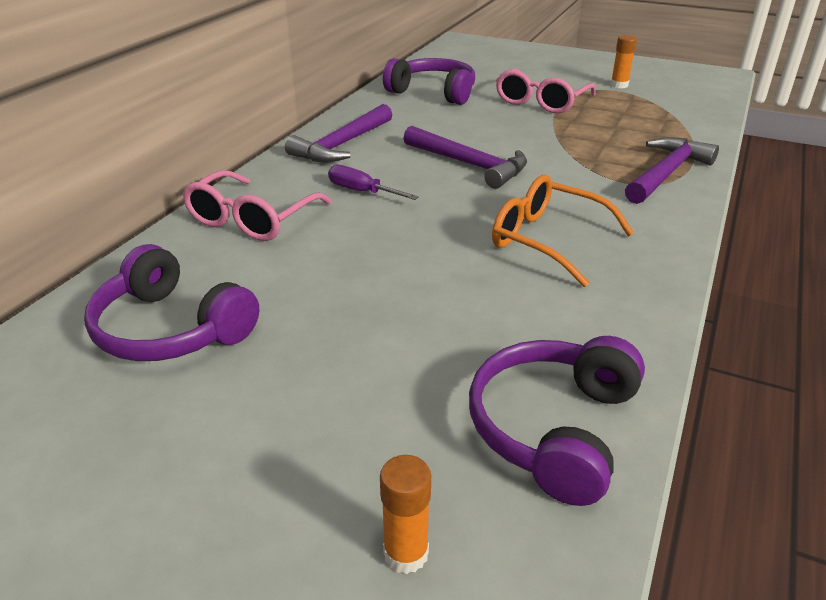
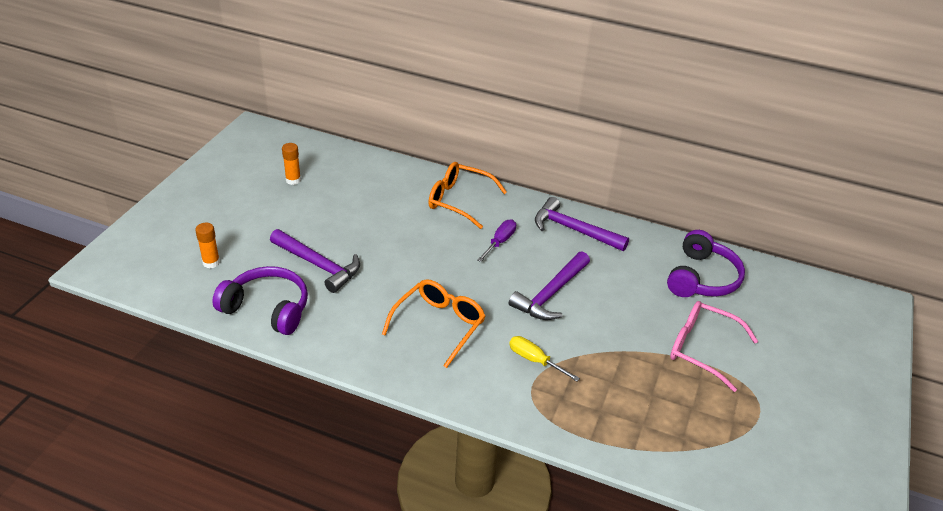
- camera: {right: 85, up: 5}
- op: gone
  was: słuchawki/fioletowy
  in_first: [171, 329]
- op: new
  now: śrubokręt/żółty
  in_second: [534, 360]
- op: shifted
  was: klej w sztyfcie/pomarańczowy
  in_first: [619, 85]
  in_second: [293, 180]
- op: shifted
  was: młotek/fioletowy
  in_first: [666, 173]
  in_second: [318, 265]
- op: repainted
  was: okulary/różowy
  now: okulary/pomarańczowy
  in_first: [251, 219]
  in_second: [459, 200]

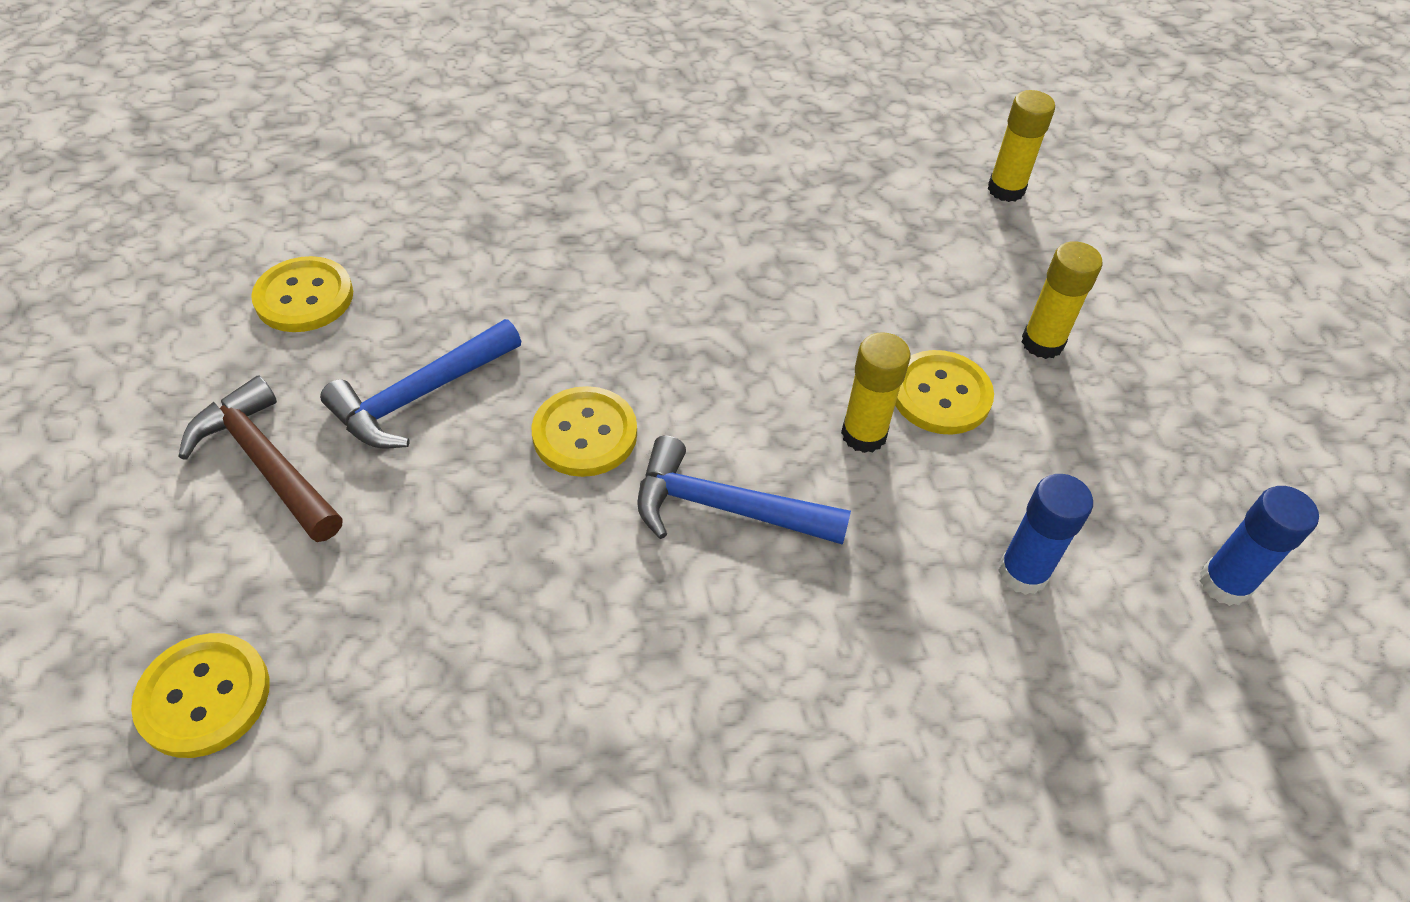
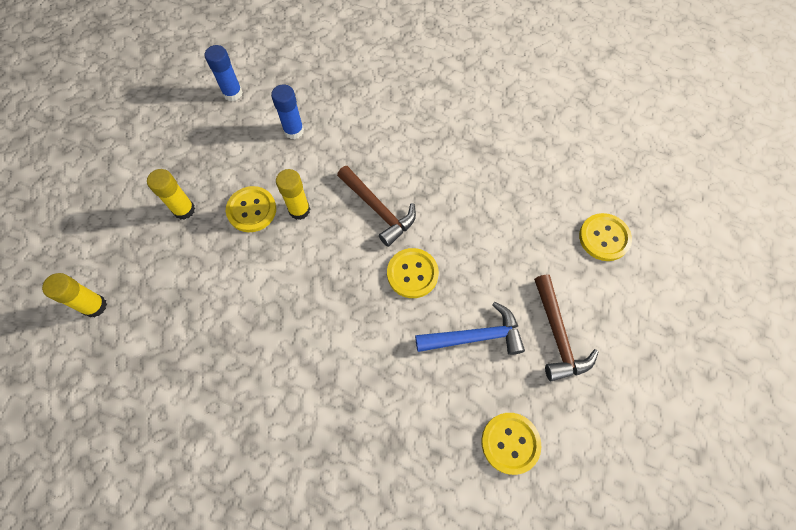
- camera: {right: -145, up: 15}
- op: repainted
  was: młotek/niebieski
  now: młotek/brązowy
  in_first: [725, 508]
  in_second: [378, 209]

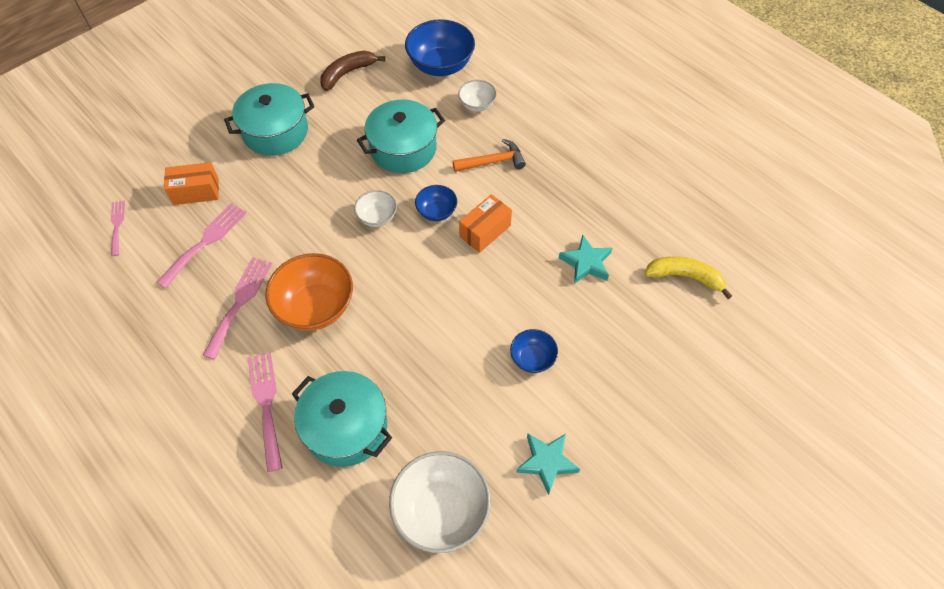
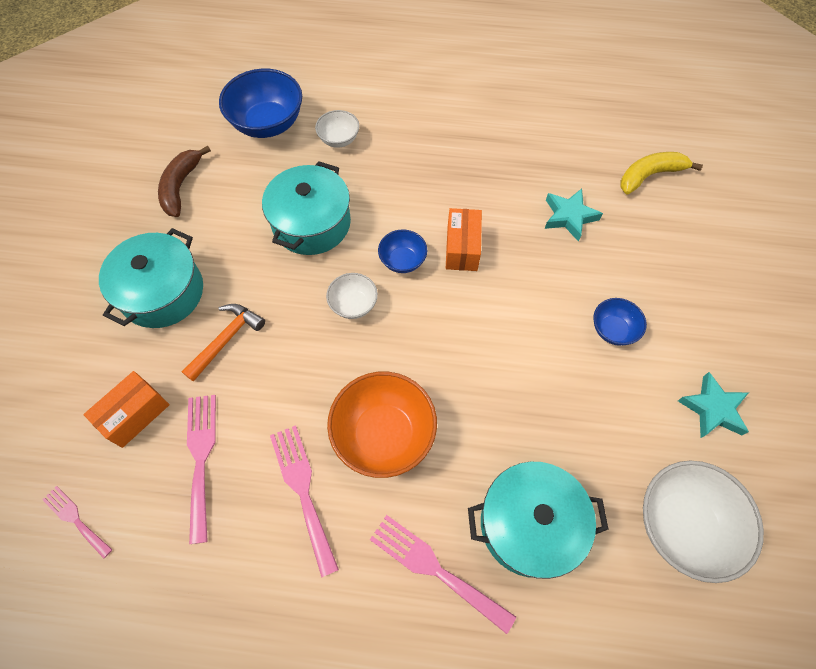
- camera: {right: -40, up: 5}
- op: shifted
  was: młotek/pomarańczowy
  in_first: [492, 162]
  in_second: [226, 340]

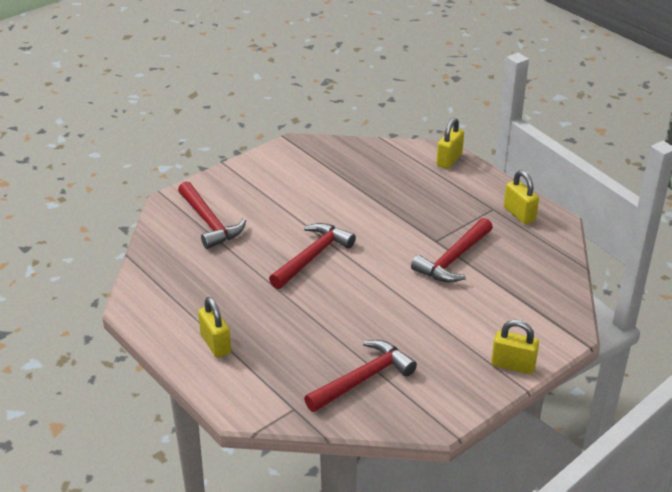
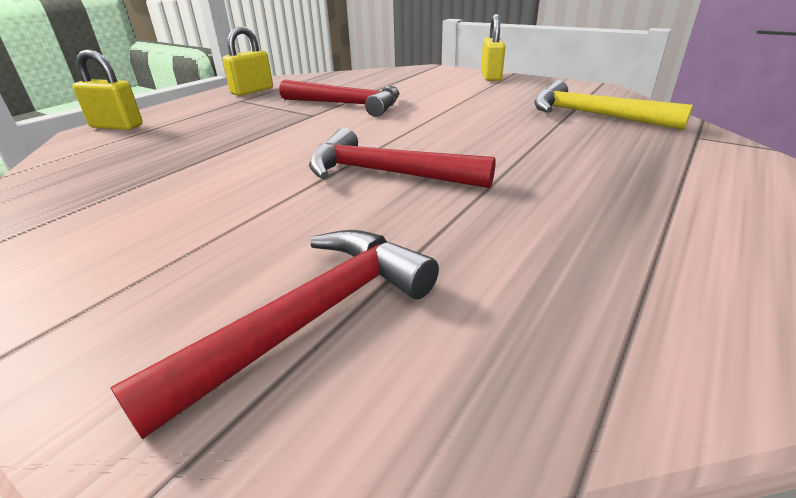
- camera: {right: -105, up: -5}
- op: gone
  was: kłódka/żółty
  in_first: [216, 344]
- op: repainted
  was: młotek/czerwony
  now: młotek/żółty
  in_first: [363, 378]
  in_second: [592, 115]

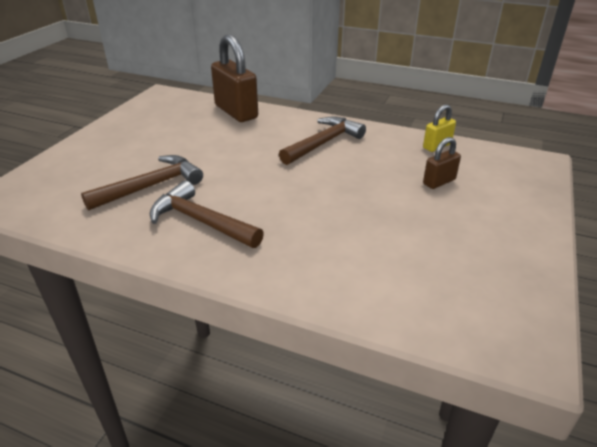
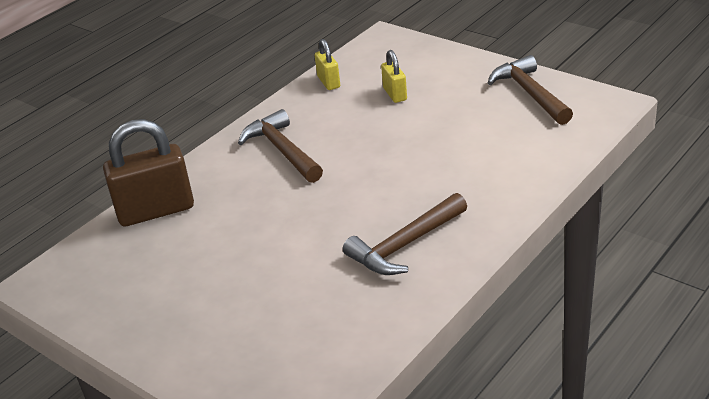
- camera: {right: -70, up: 0}
- op: shifted
  was: młotek/brązowy
  in_first: [150, 186]
  in_second: [530, 94]
- op: repainted
  was: kłódka/brązowy
  now: kłódka/żółty
  in_first: [439, 182]
  in_second: [395, 94]

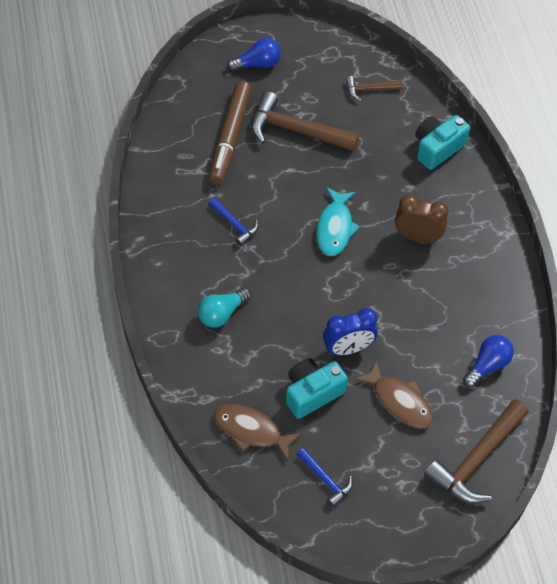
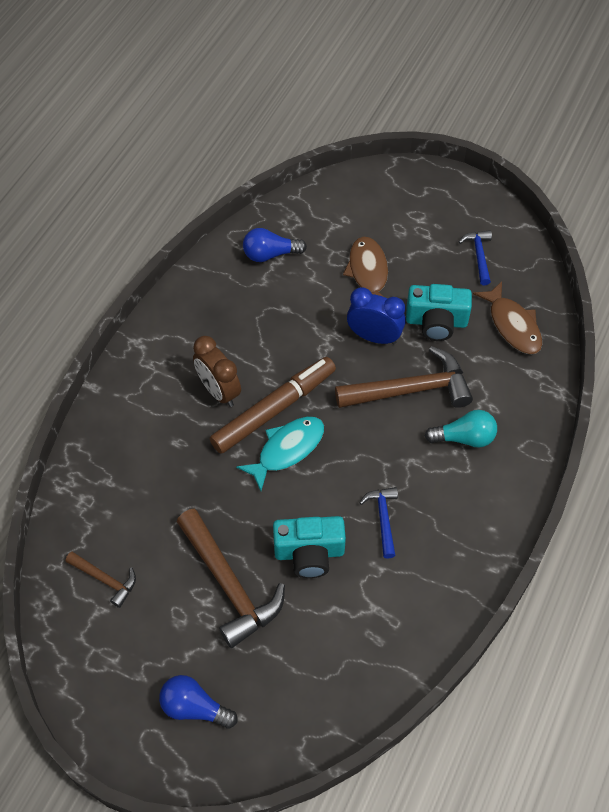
- camera: {right: -140, up: 0}
- op: shifted
  was: flamaster/brązowy
  in_first: [230, 137]
  in_second: [274, 409]
- op: shifted
  was: aparat fotograficzny/turkusowy
  in_first: [437, 148]
  in_second: [309, 553]
- op: shifted
  was: młotek/brązowy
  in_first: [476, 459]
  in_second: [410, 390]

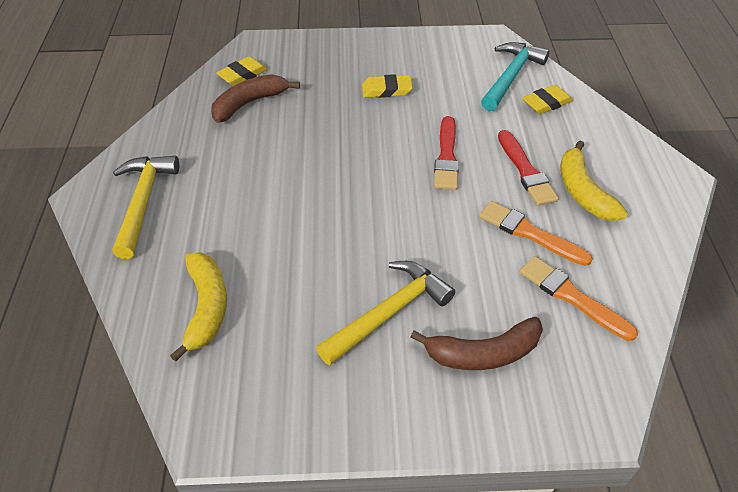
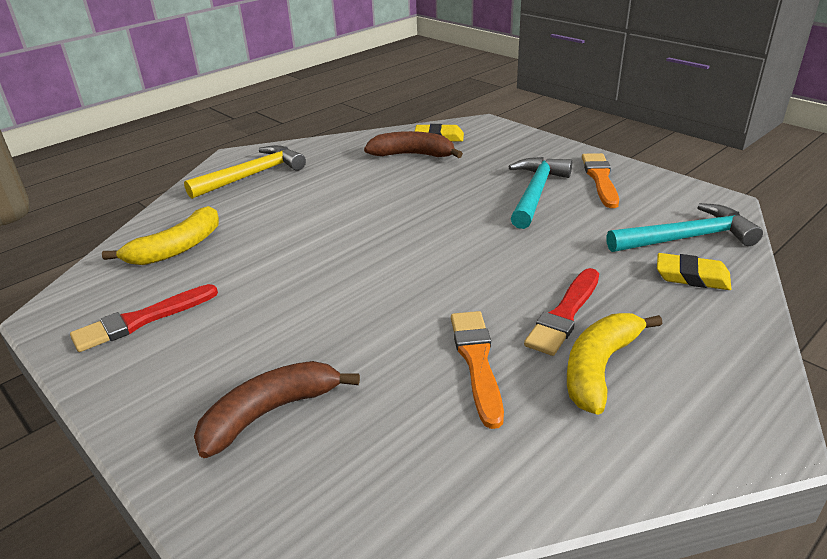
- camera: {right: 50, up: -15}
- op: gone
  was: młotek/żółty
  in_first: [389, 313]
- op: shifted
  was: pędzel/czerwony
  in_first: [446, 157]
  in_second: [141, 320]
- op: shifted
  was: pędzel/pomarańczowy
  in_first: [572, 297]
  in_second: [600, 179]
- op: swapped
  was: gumka do mazania/żółty
  now: młotek/turkusowy
  in_first: [386, 90]
  in_second: [536, 193]
- op: rotated
  was: banan/brązowy
  in_first: [483, 353]
  in_second: [270, 413]
  clockwise: 105

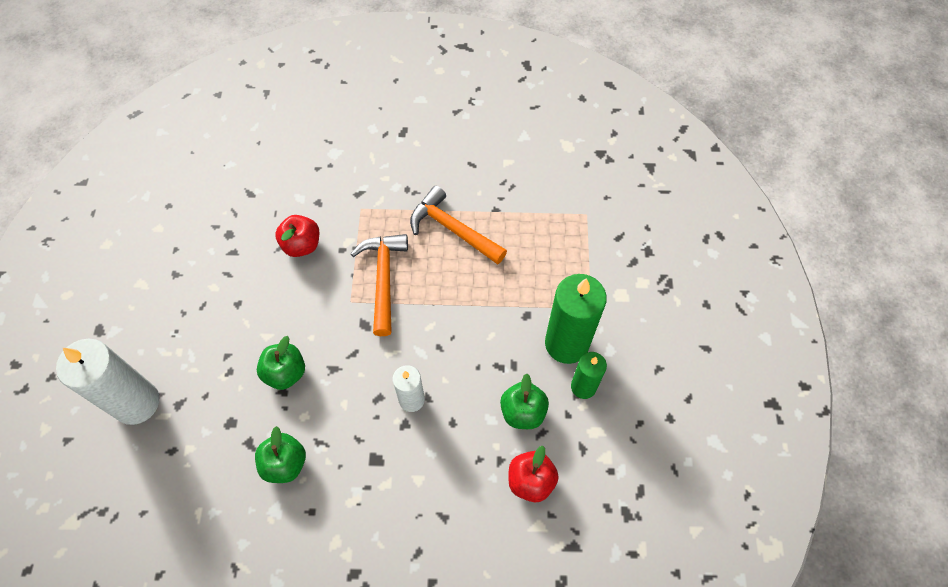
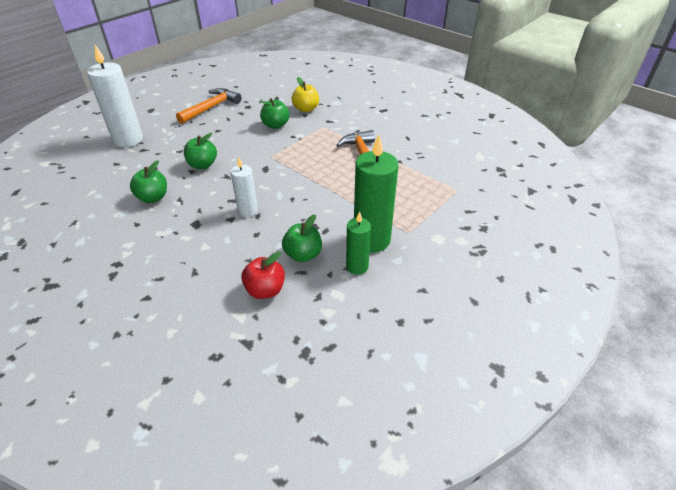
- camera: {right: 40, up: -20}
- op: new
  now: jabłko/żółty
  in_second: [306, 109]
- op: shifted
  was: młotek/pomarańczowy
  in_first: [383, 279]
  in_second: [211, 108]
- op: repainted
  was: jabłko/czerwony
  now: jabłko/zielony
  in_first: [302, 245]
  in_second: [275, 125]

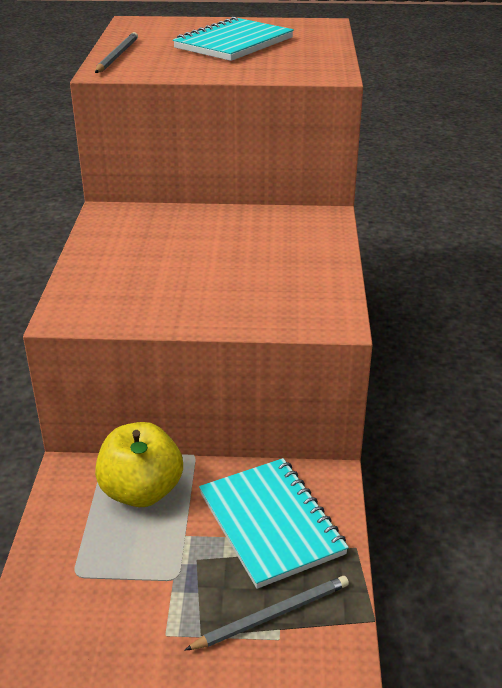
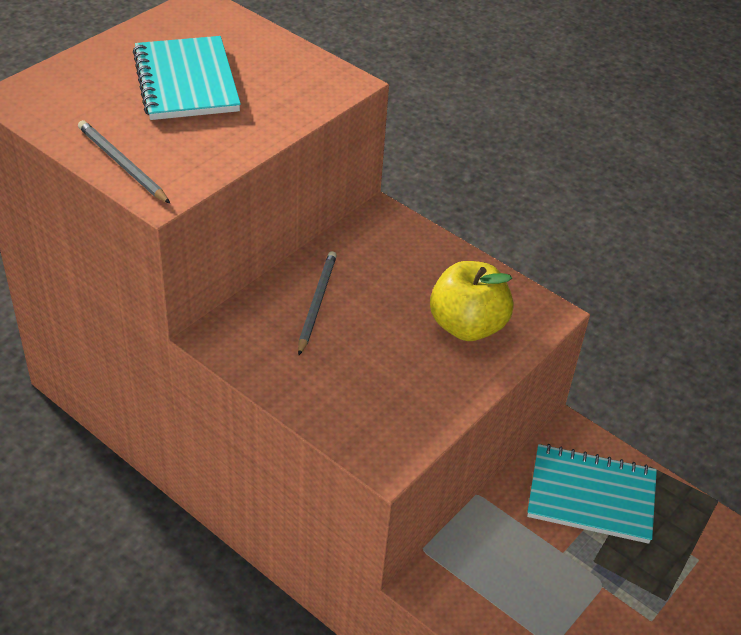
- camera: {right: -55, up: 10}
- op: shifted
  was: jabłko/żółty
  in_first: [141, 491]
  in_second: [467, 326]
- op: shifted
  was: ołówek/szary
  in_first: [272, 615]
  in_second: [317, 303]

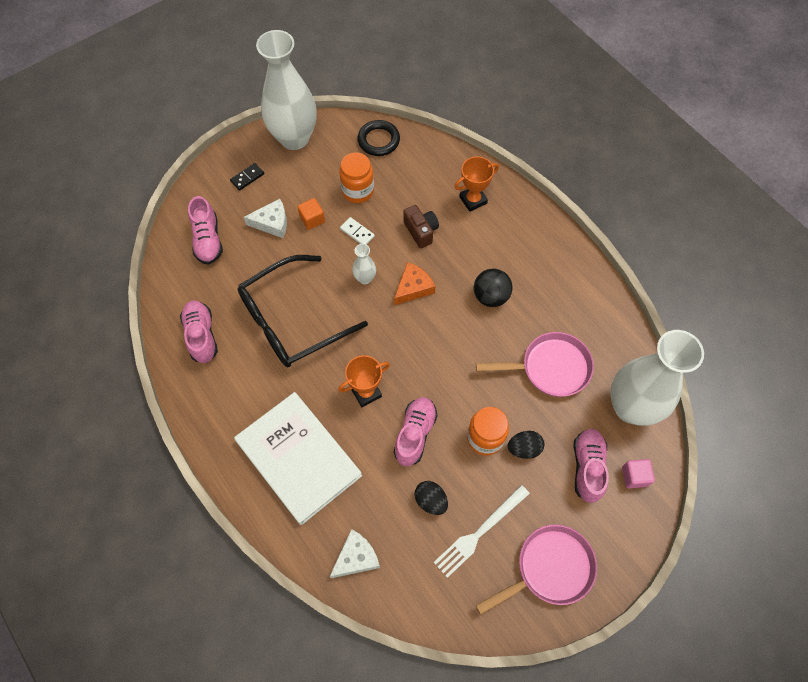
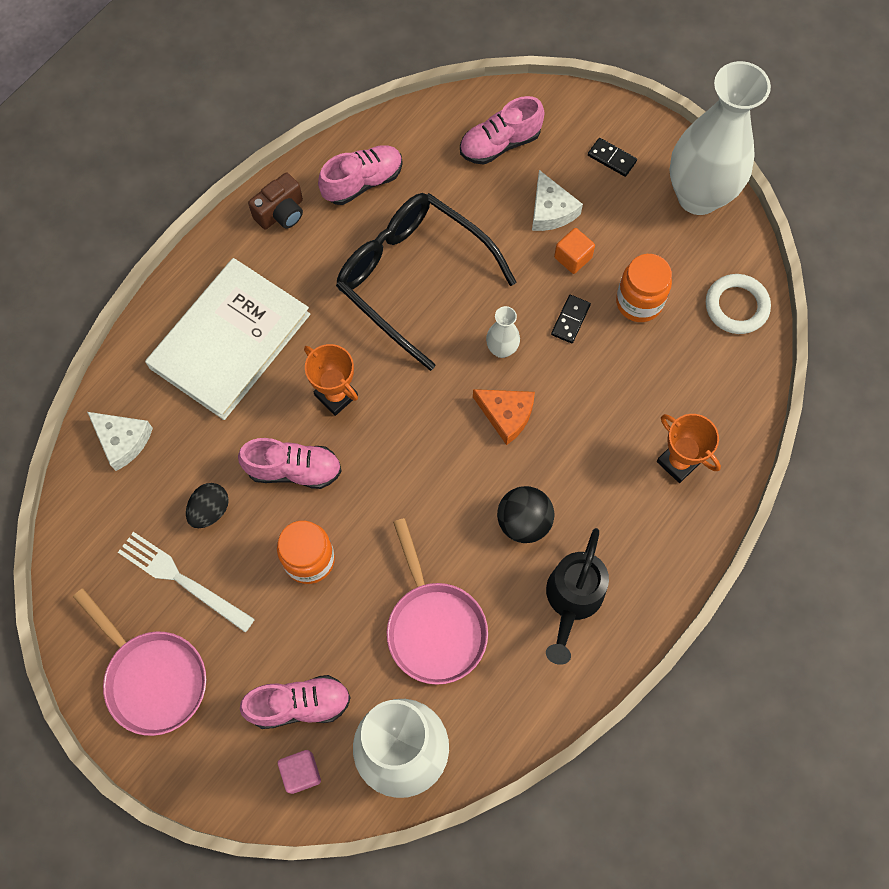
- camera: {right: 75, up: 5}
- op: gone
  was: jajko/czarny
  in_first: [524, 448]
- op: new
  now: konewka/czarny
  in_second: [572, 600]
- op: shifted
  was: aparat fotograficzny/brązowy
  in_first: [421, 231]
  in_second: [281, 213]
- op: repainted
  was: kostka domina/biały
  now: kostka domina/czarny
  in_first: [357, 232]
  in_second: [570, 320]
- op: repainted
  was: pierścień/czarny
  now: pierścień/biały
  in_first: [378, 140]
  in_second: [736, 306]

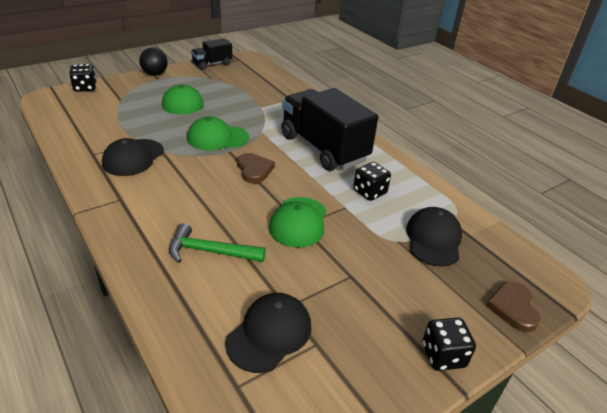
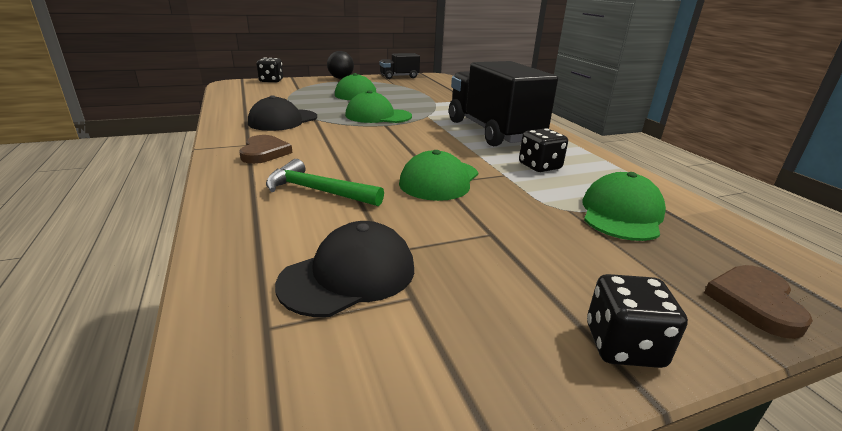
- camera: {right: 15, up: -10}
- op: shifted
  was: serce/brązowy
  in_first: [254, 170]
  in_second: [264, 152]
- op: repainted
  was: czapka/czarny
  now: czapka/zielony
  in_first: [433, 239]
  in_second: [621, 214]

